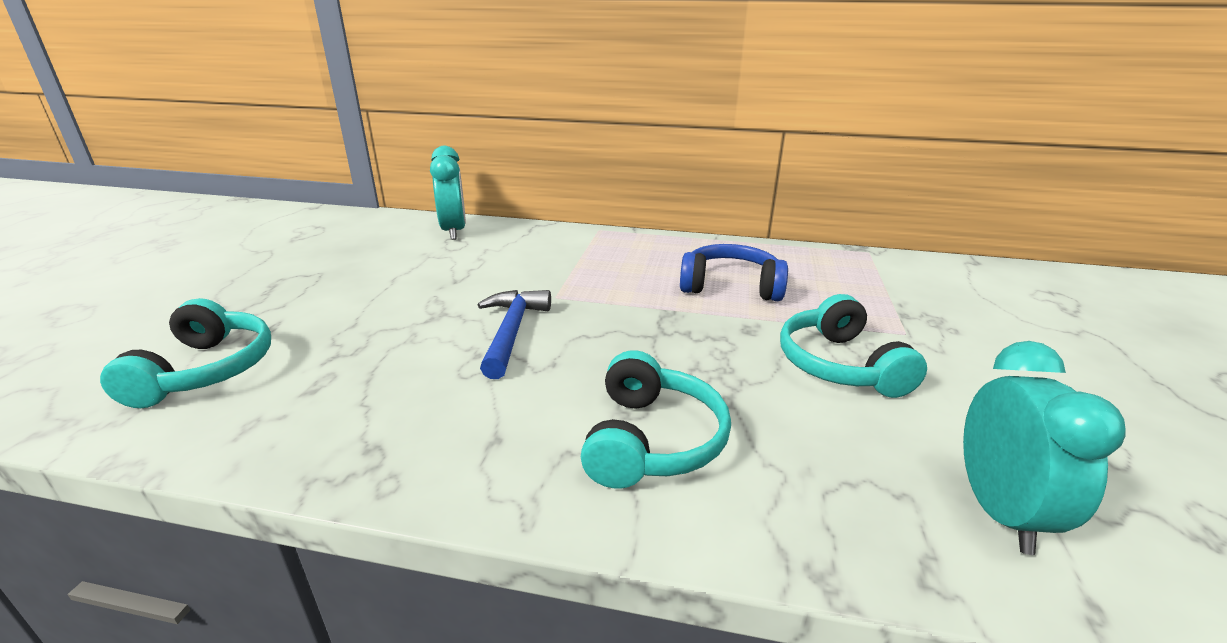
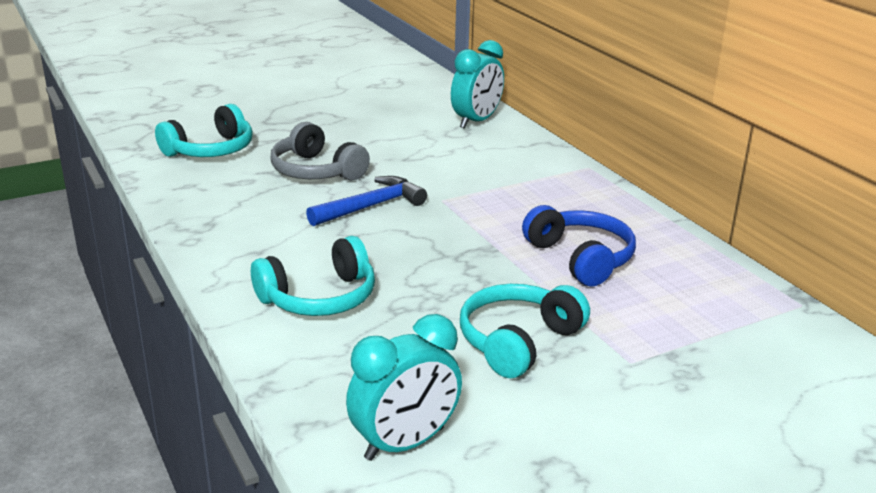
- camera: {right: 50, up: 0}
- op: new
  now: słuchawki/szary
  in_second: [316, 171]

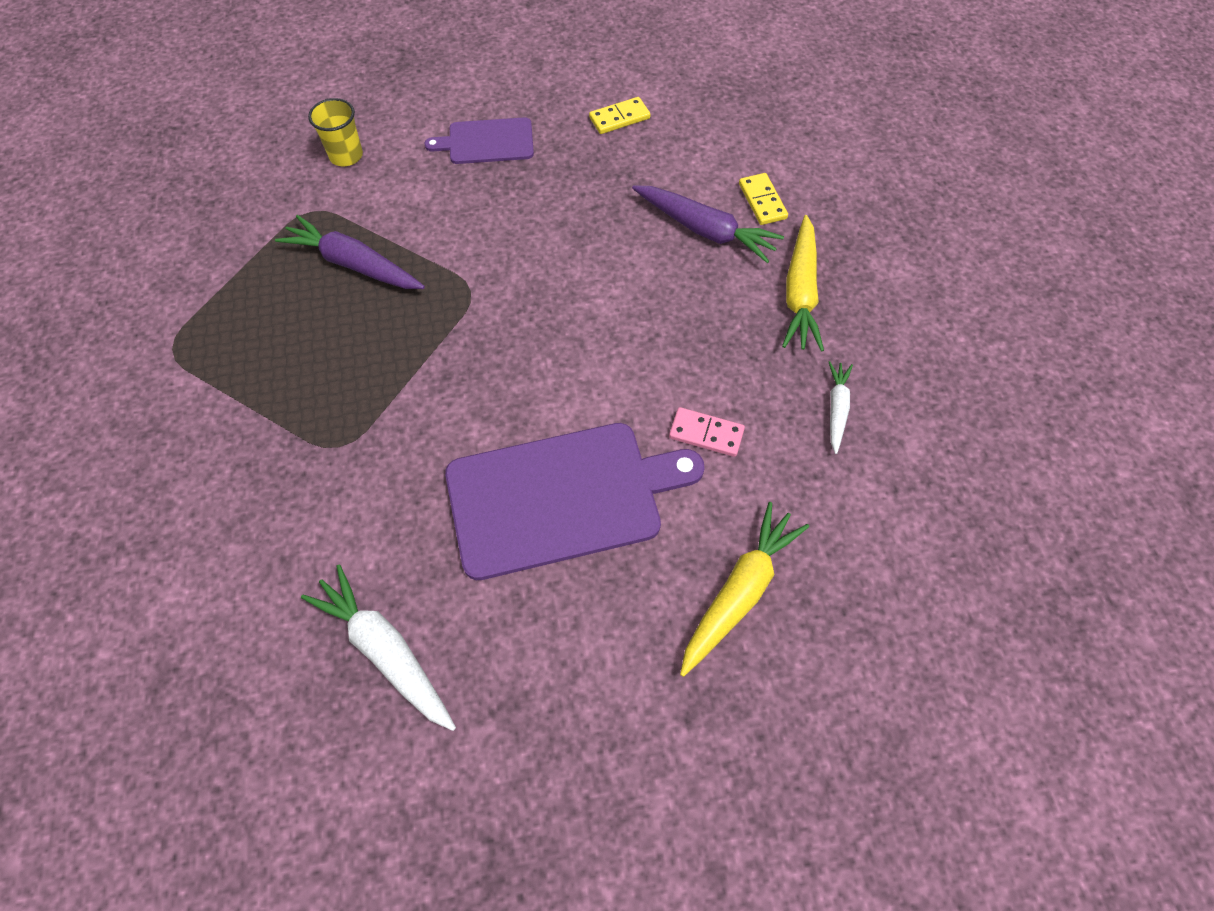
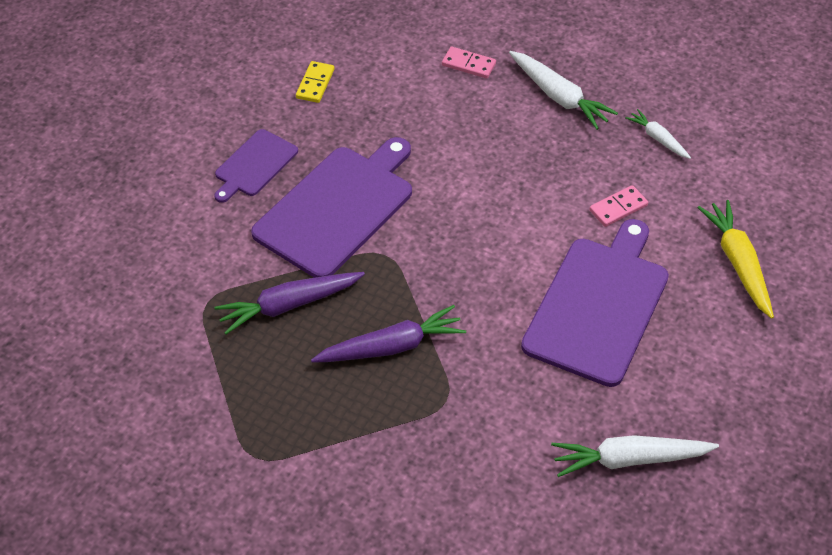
- camera: {right: -50, up: -10}
- op: gone
  was: szklanka/żółty
  in_first: [346, 155]
- op: new
  now: deska do krojenia/fioletowy
  in_second: [338, 208]
- op: shifted
  was: marchewka/fioletowy
  in_first: [705, 230]
  in_second: [391, 346]
- op: repainted
  was: kostka domina/żółty
  now: kostka domina/różowy
  in_first: [762, 201]
  in_second: [468, 64]
- op: repainted
  was: marchewka/żółty
  now: marchewka/biały
  in_first: [800, 293]
  in_second: [559, 97]

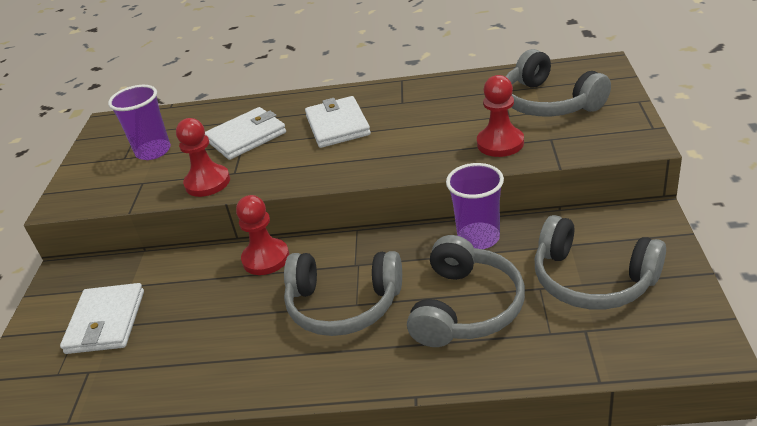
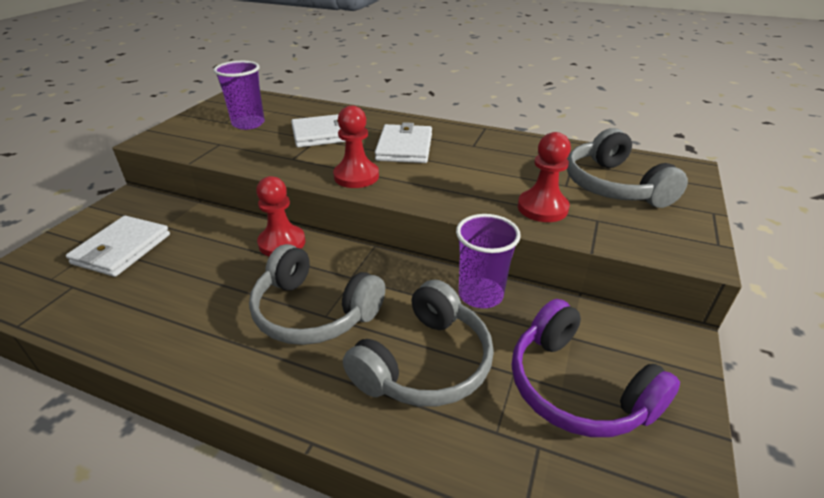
- camera: {right: 15, up: 0}
- op: shifted
  was: pionek/czerwony
  in_first: [207, 182]
  in_second: [356, 176]
- op: repainted
  was: słuchawki/szary
  now: słuchawki/fioletowy
  in_first: [592, 280]
  in_second: [577, 388]

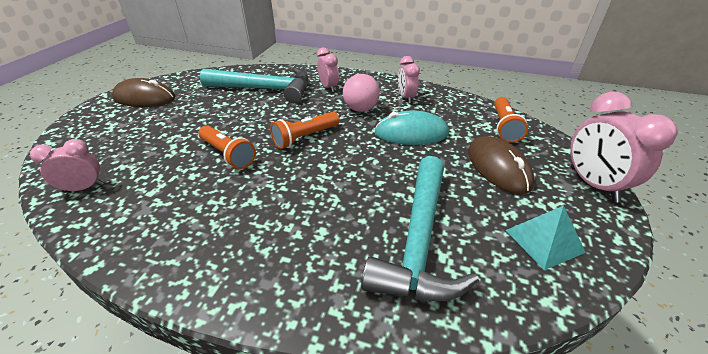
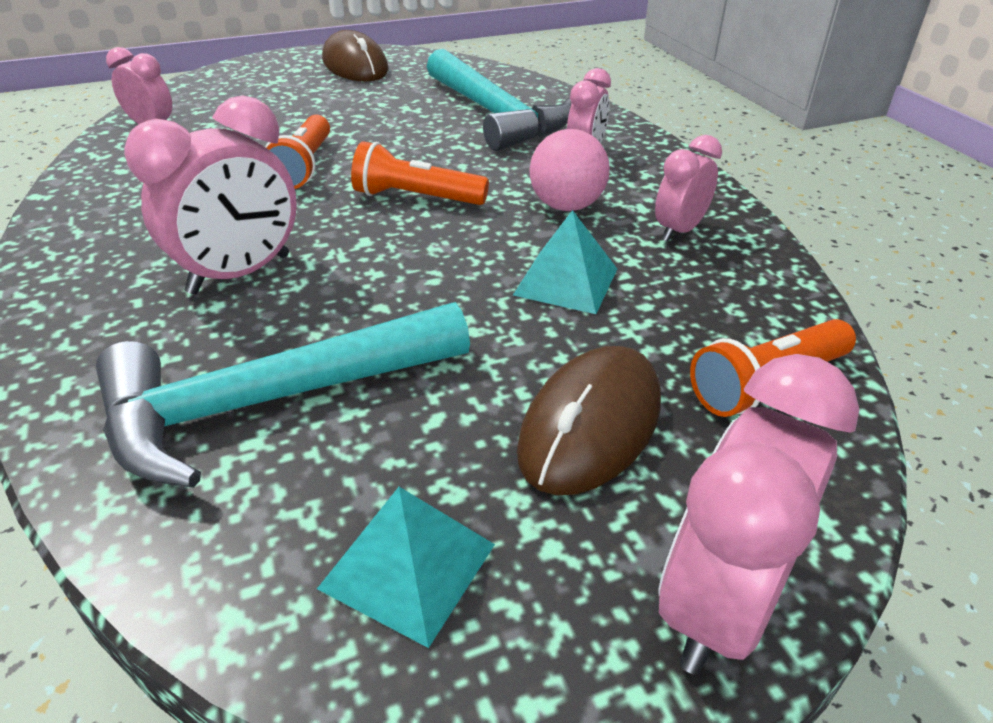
- camera: {right: 50, up: 0}
- op: new
  now: budzik/różowy
  in_second: [240, 274]
- op: swapped
  was: myszka/turkusowy
  now: piramida/turkusowy
  in_first: [411, 133]
  in_second: [566, 281]

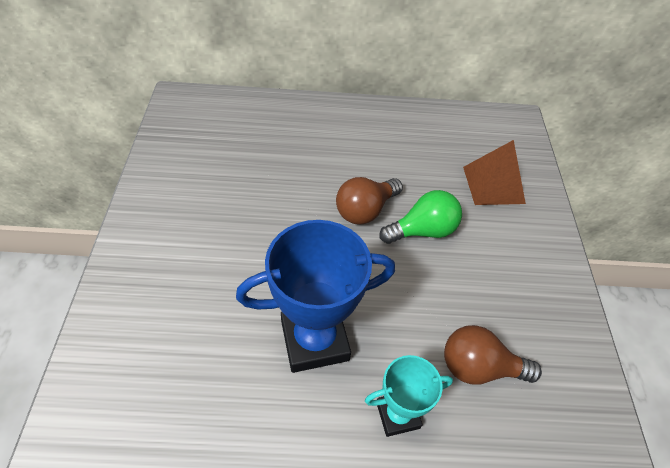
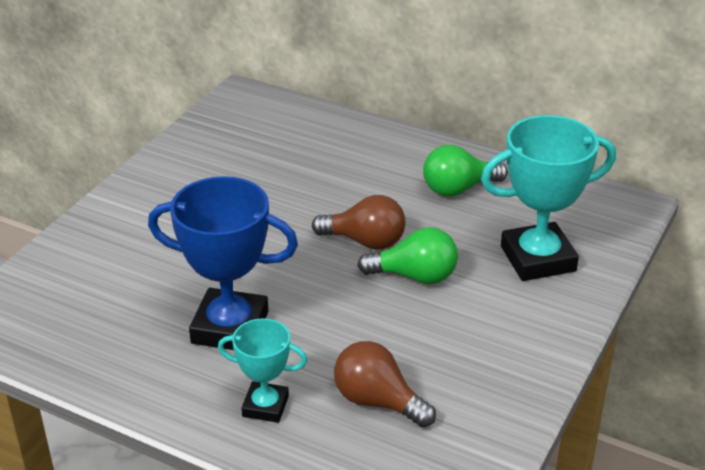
- camera: {right: 30, up: -15}
- op: new
  now: żarówka/zielony
  in_second: [458, 189]
- op: swapped
  was: piramida/brązowy
  now: puchar/turkusowy
  in_first: [493, 184]
  in_second: [538, 259]
- op: rotated
  was: żarówka/brązowy
  in_first: [365, 210]
  in_second: [365, 241]
  clockwise: -150

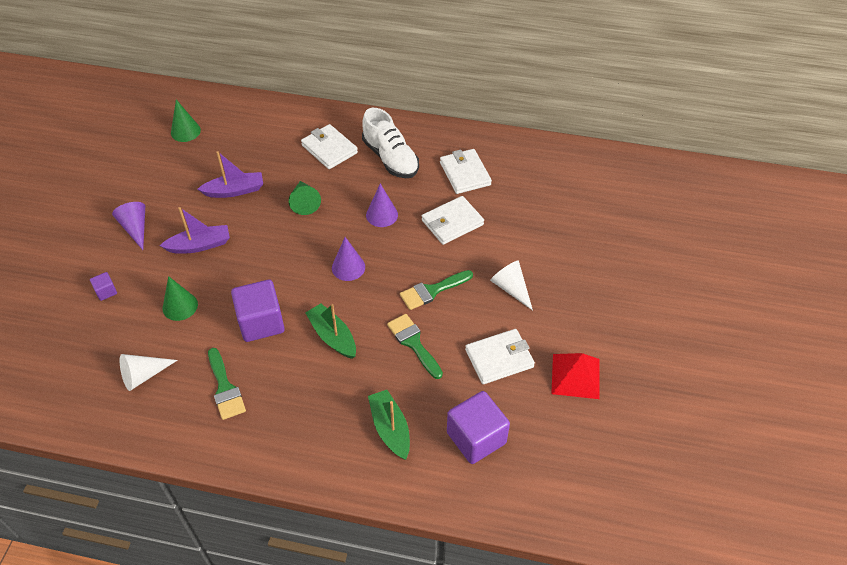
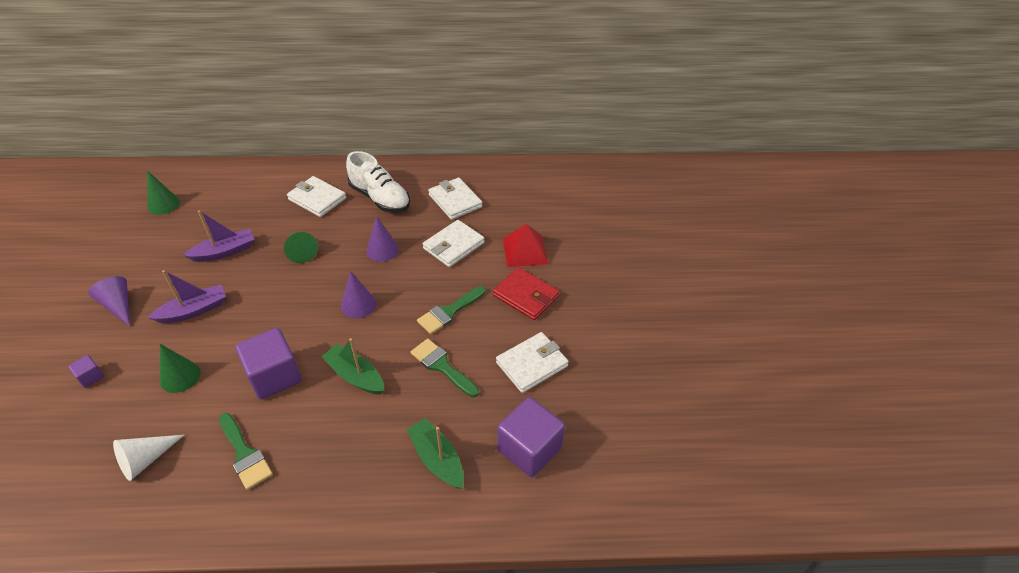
- camera: {right: -15, up: -5}
- op: shifted
  was: piramida/czerwony
  in_first: [575, 376]
  in_second: [525, 251]
- op: swapped
  was: stożek/biały
  now: portfel/czerwony
  in_first: [511, 288]
  in_second: [526, 296]

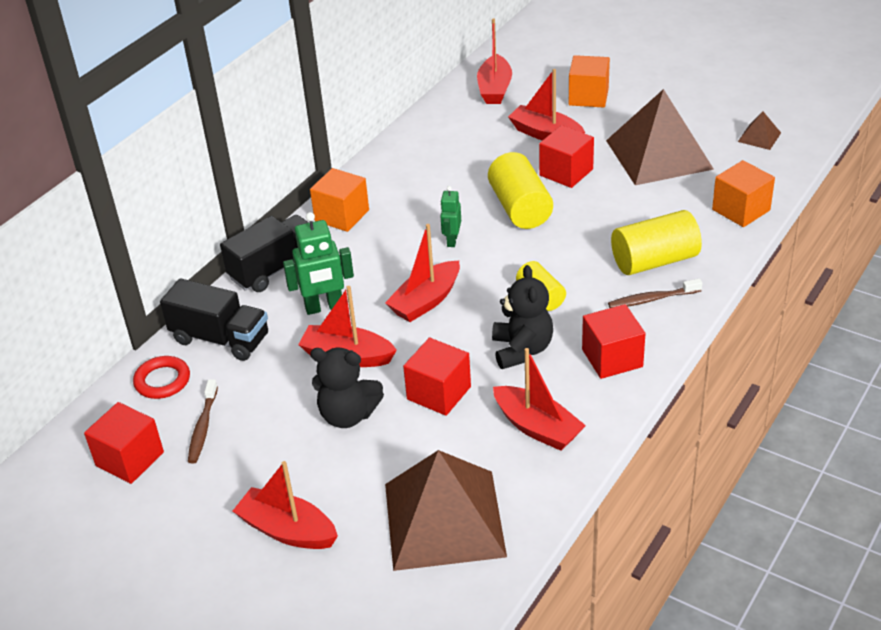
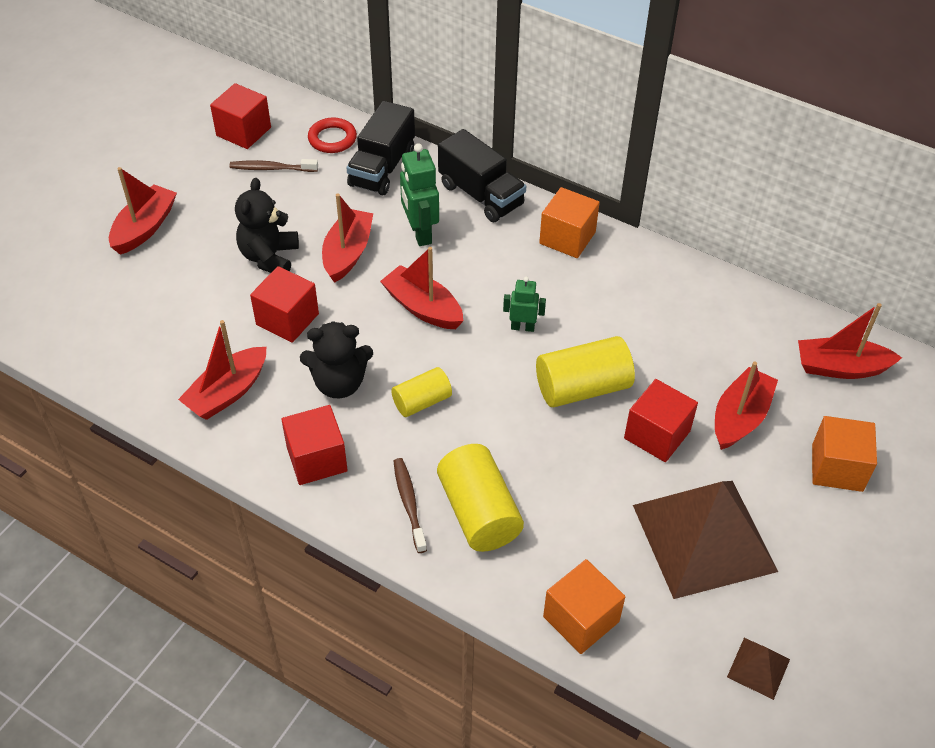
- camera: {right: 85, up: 10}
- op: gone
  was: piramida/brązowy
  in_first: [444, 519]

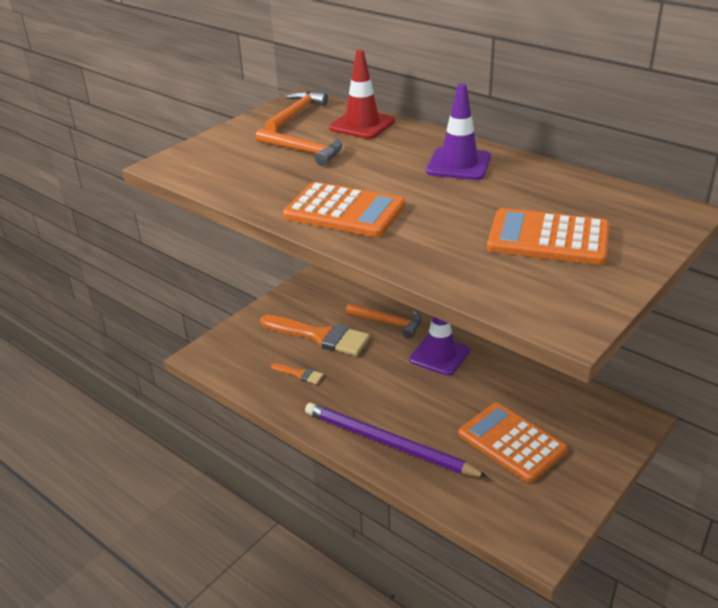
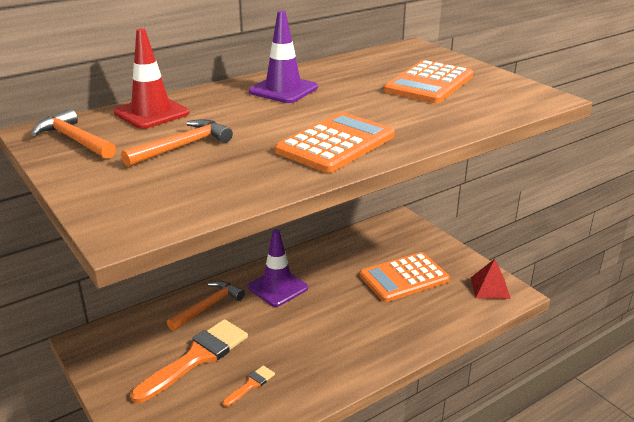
- camera: {right: -75, up: -5}
- op: gone
  was: ołówek/fioletowy
  in_first: [388, 443]
- op: new
  now: piramida/czerwony
  in_second: [490, 288]

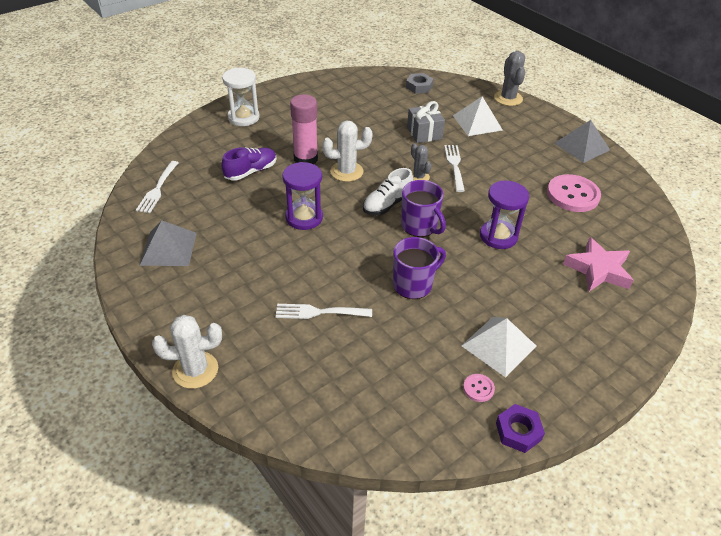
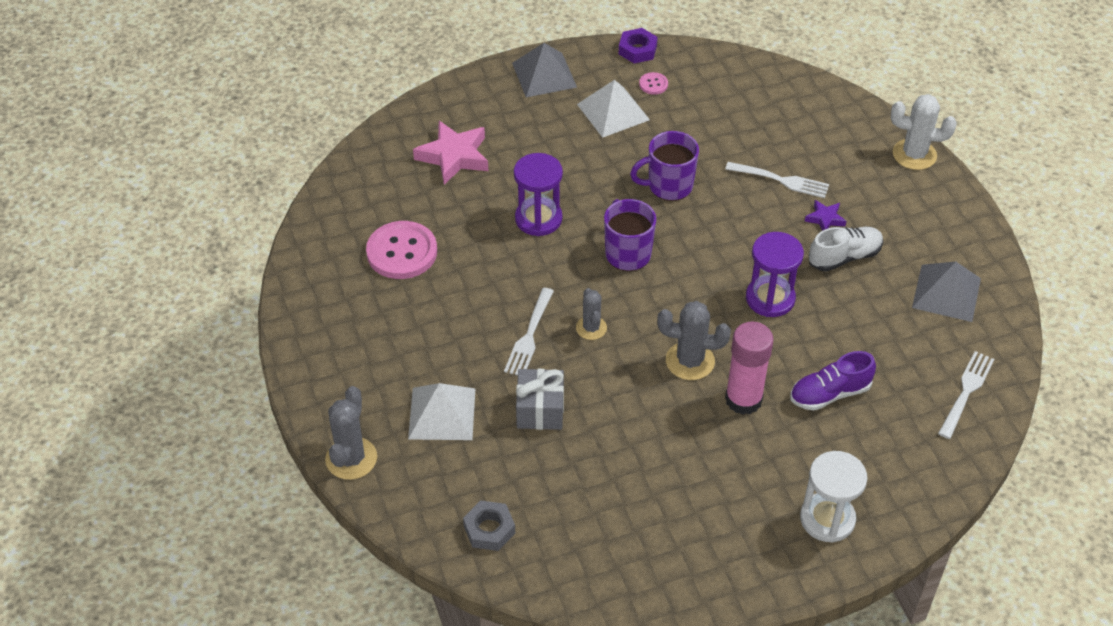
- camera: {right: -160, up: 5}
- op: new
  now: gwiazda/fioletowy
  in_second: [825, 219]
- op: shifted
  was: but/biały
  in_first: [387, 204]
  in_second: [844, 257]
- op: shifted
  was: piramida/szary
  in_first: [581, 146]
  in_second: [544, 75]
- op: repainted
  was: kaktus/biały
  now: kaktus/szary
  in_first: [346, 171]
  in_second: [690, 361]

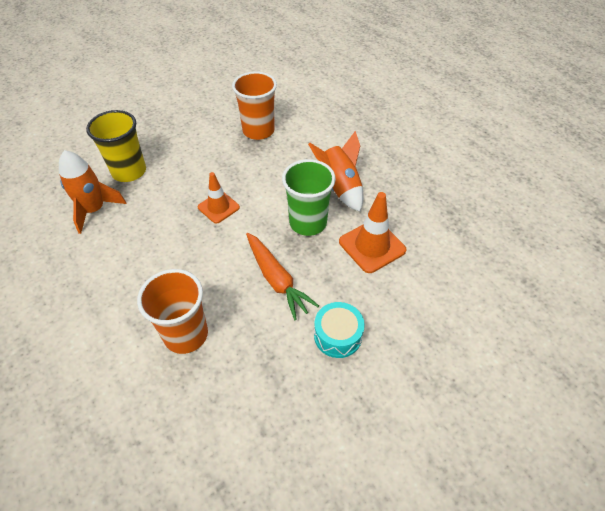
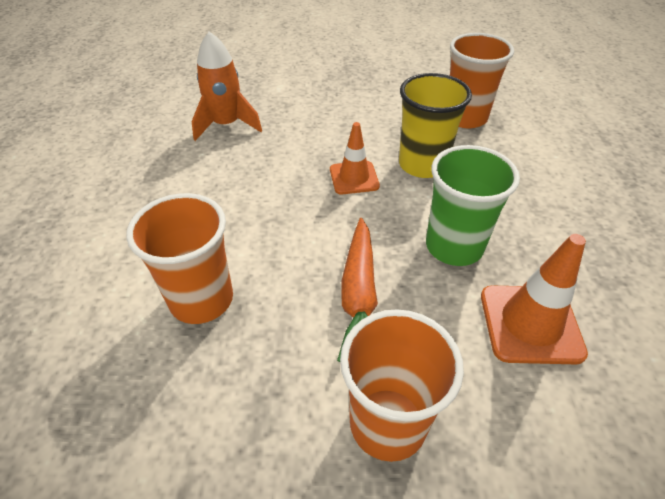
- camera: {right: 35, up: -5}
- op: gone
  was: rakieta/pomarańczowy
  in_first: [340, 187]
- op: shifted
  was: szklanka/żółty
  in_first: [129, 171]
  in_second: [422, 165]
- op: swapped
  was: bęben/turkusowy
  now: szklanka/pomarańczowy
  in_first: [337, 335]
  in_second: [387, 423]

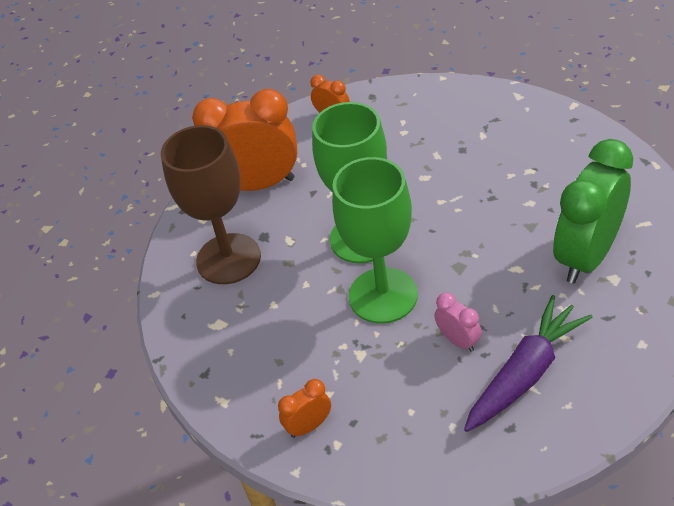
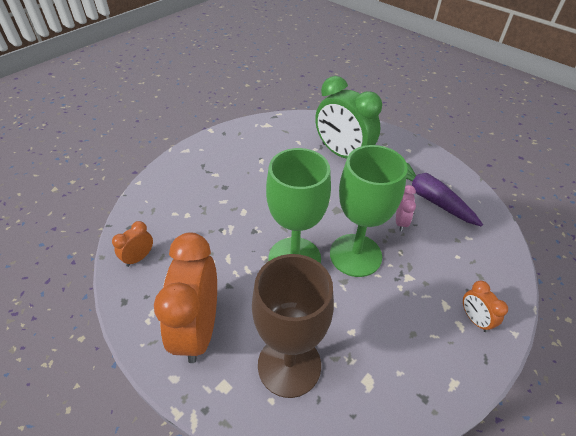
- camera: {right: -90, up: 0}
- op: rotated
  was: budzik/różowy
  in_first: [458, 340]
  in_second: [401, 222]
  clockwise: 135

